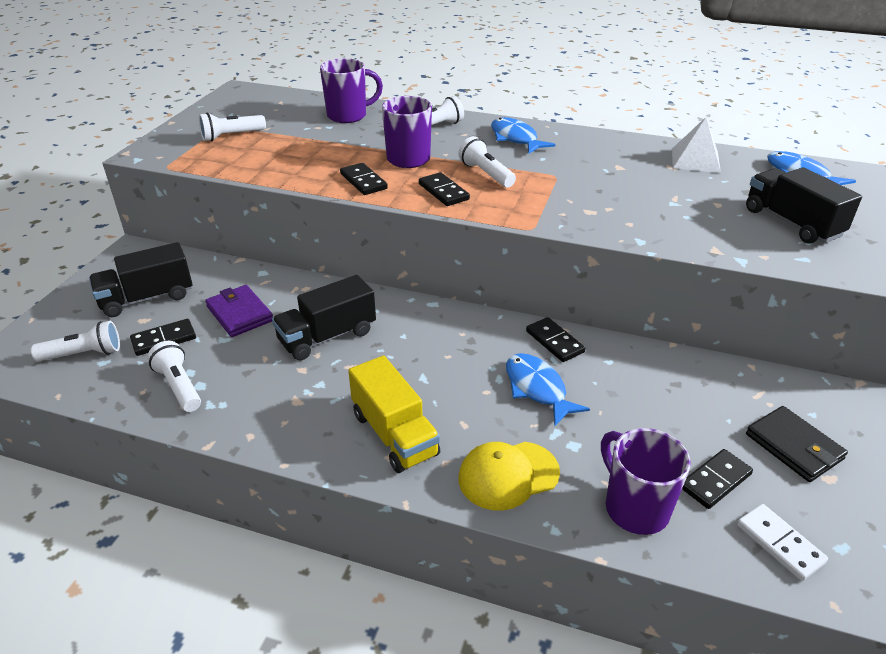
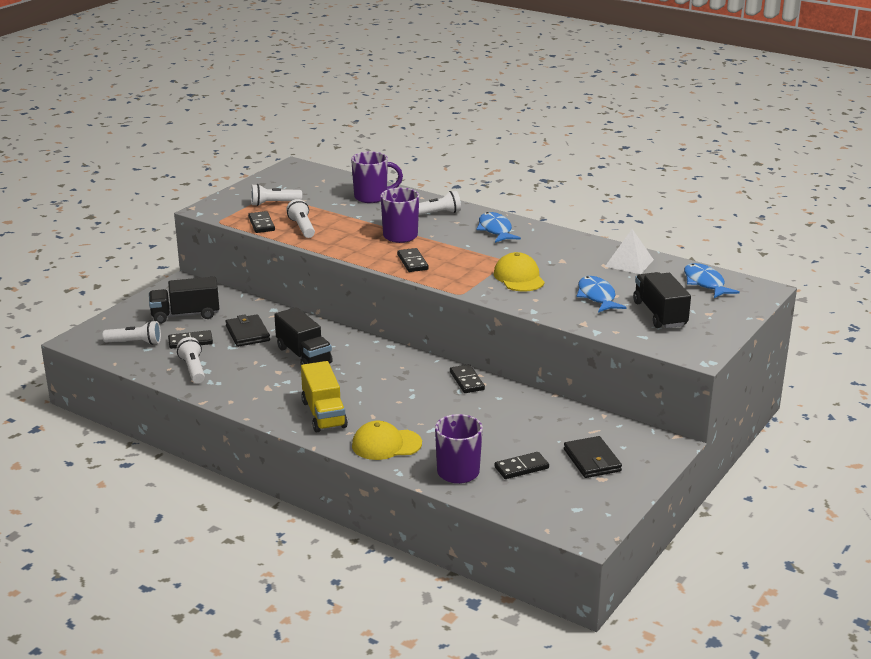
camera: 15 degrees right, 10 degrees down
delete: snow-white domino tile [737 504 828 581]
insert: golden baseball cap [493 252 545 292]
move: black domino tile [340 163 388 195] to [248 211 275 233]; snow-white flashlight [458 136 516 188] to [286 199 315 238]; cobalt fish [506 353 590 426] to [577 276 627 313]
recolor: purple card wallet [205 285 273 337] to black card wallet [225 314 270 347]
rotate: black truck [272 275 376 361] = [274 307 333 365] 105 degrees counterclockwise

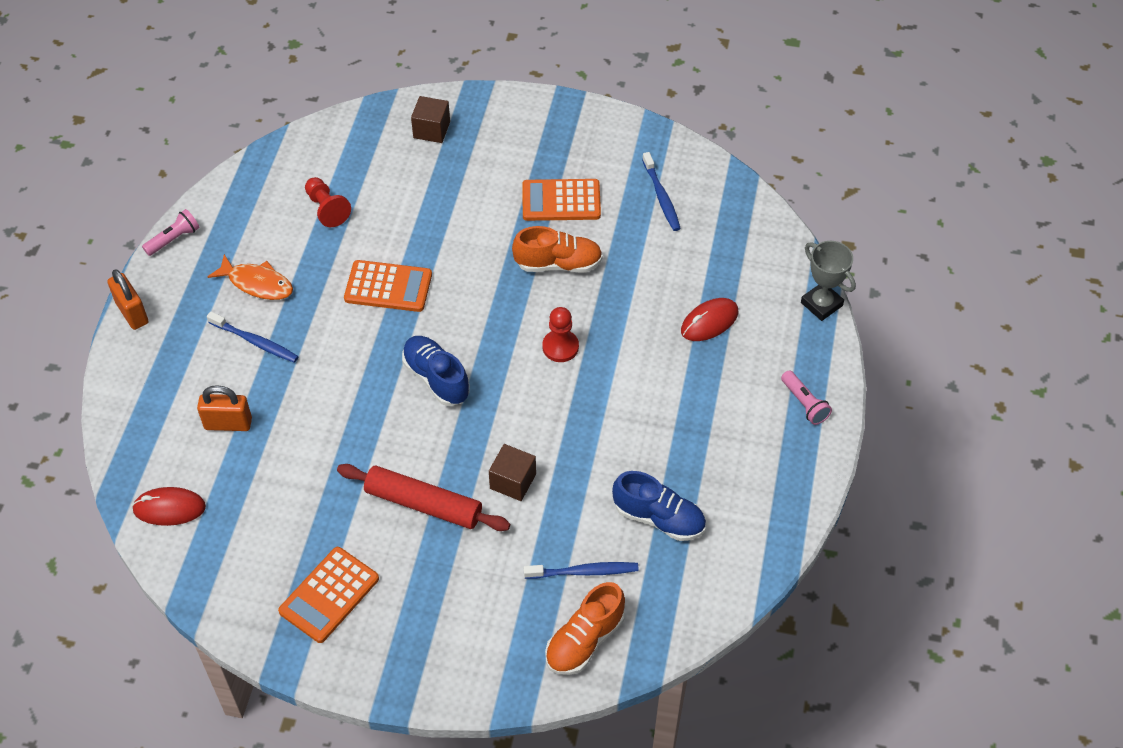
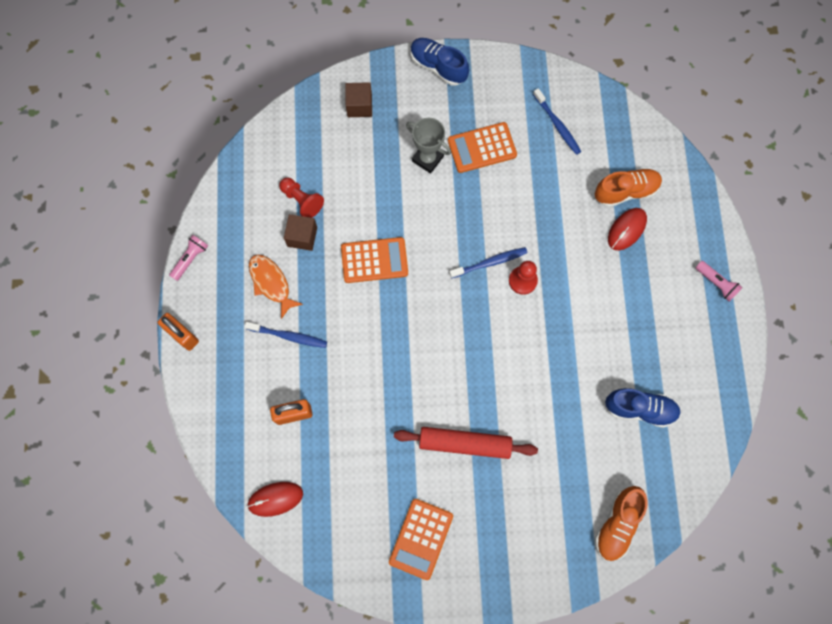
camera: 15 degrees left, 20 degrees up
move: cobalt shoe [402 336 470 406] to [411 38 469 86]; brown solid cube [489 444 536 501] to [284 214 317 251]; orange-coloured shoe [512 226 603 273] to [595 168 662 207]; cobalt tooth brush [524 562 639 579] to [449 247 527 278]; gray award cup [801 241 856 321] to [406 118 451 174]
rotate: orange-coloured fish [208 254 293 300] = [249 255 303 319] 135 degrees counterclockwise

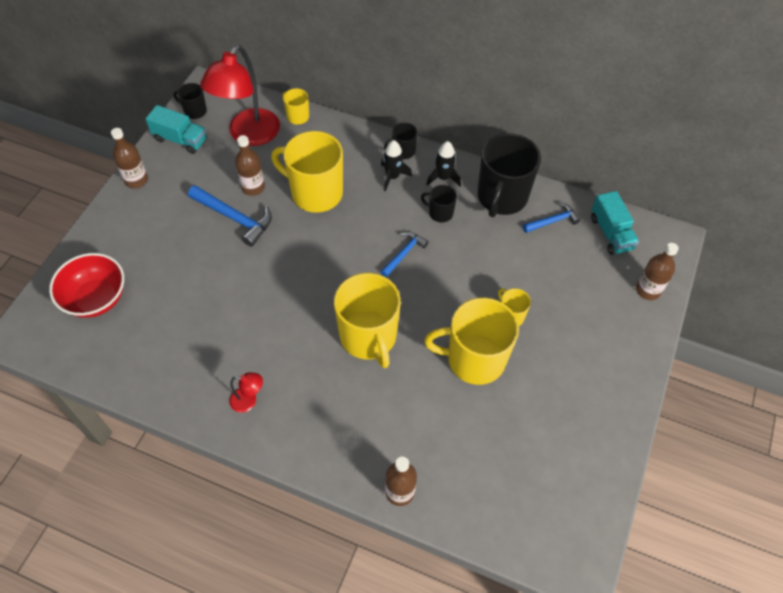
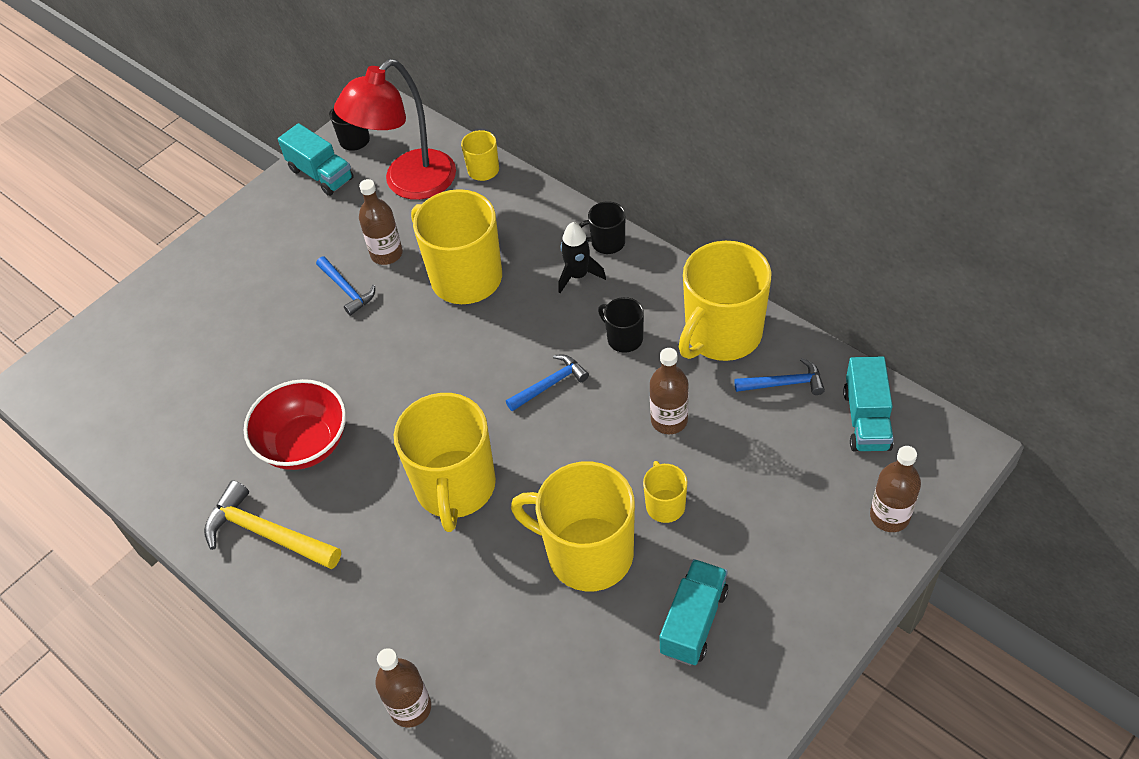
camera: 25 degrees right, 5 degrees down
delete: black spaceship [426 141 461 186]
insert: turquoise truck [660 559 728 666]
move: scarlet serving bowl [49 253 124 318] to [243 379 346 470]; brown bottle [111 128 148 188] to [650 348 689 434]
replace: scarlet reading lamp [229 372 263 413] to golden hammer [204 480 341 569]
recolor: black tea mug [478 133 541 217] to golden tea mug [679 241 772 361]
resize: cobalt hammer [188 185 272 247] = [316 257 375 316] x0.62

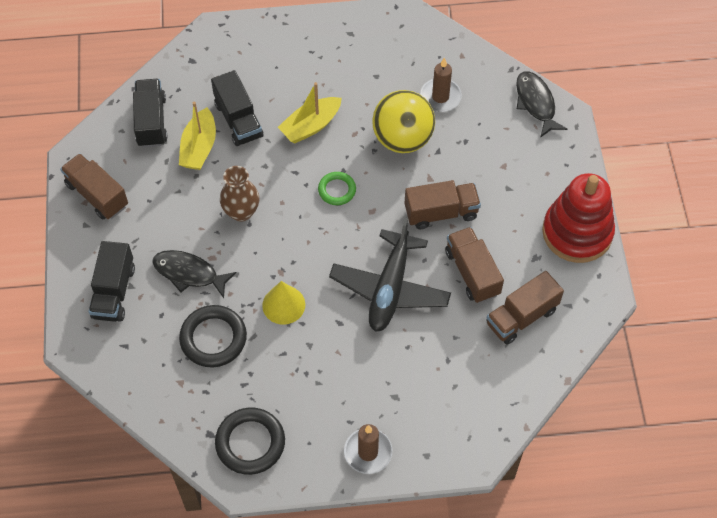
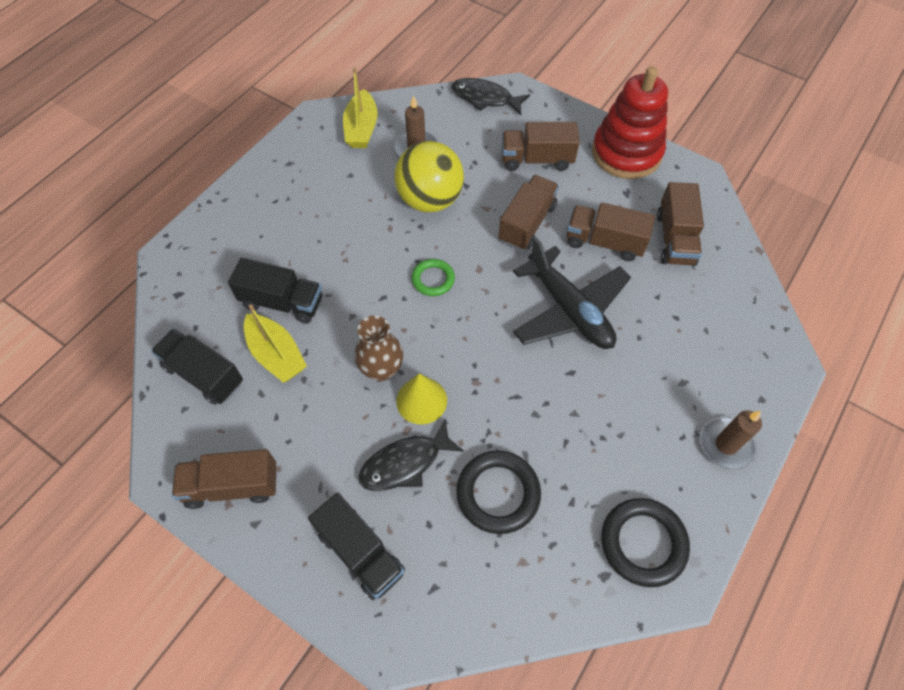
camera: 50 degrees left, 0 degrees up
insert: brown truck [502 122 580 171]
move: golden cone [262 281 305 325] to [396 373 447 424]; golden toy boat [278 82 342 144] to [343 67 378 148]

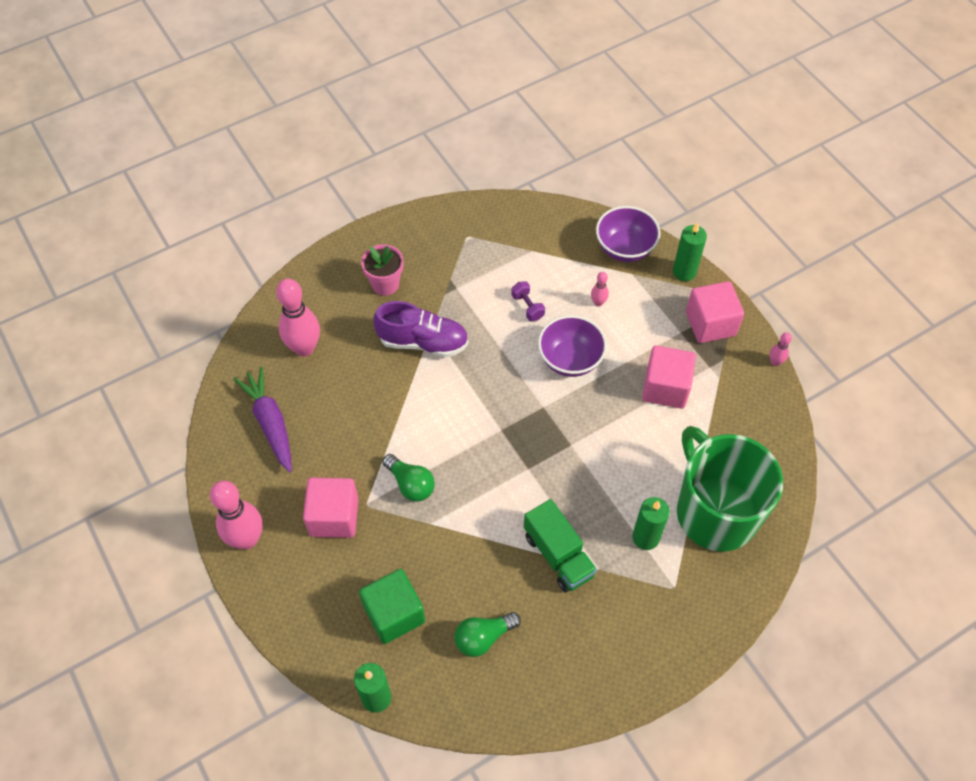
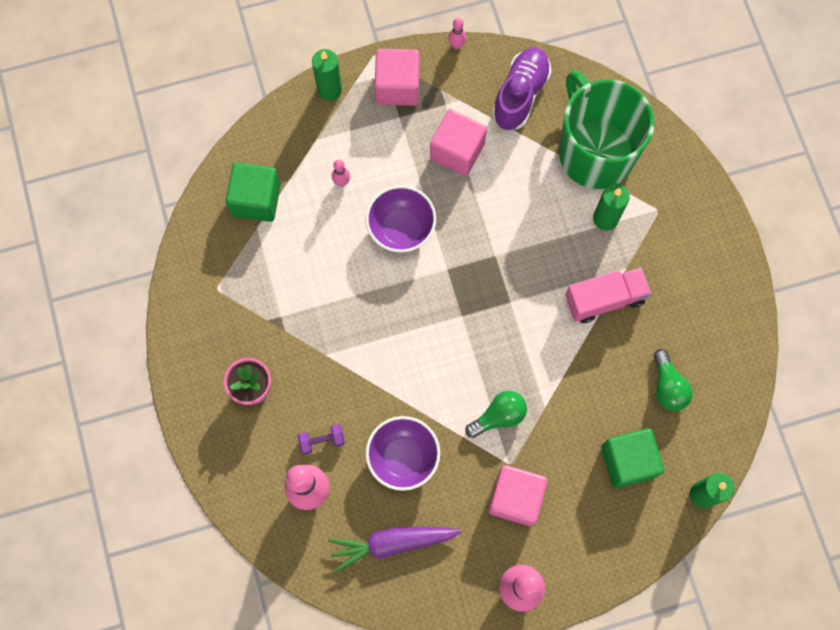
camera: 75 degrees left, 15 degrees up
insert: emerald solid cube [226 163 281 222]
move: purple shoe [373 301 468 357] to [492 47 551 130]; purple hand weight [511 281 545 321] to [298 424 345 454]; purple serving bowl [596 206 661 262] to [366 416 440 491]
recolor: emerald truck [524 499 597 593] to pink truck [565 267 651 323]
rotate: emerald tea mug [677 426 783 552] = [559 71 654 189] 75 degrees clockwise

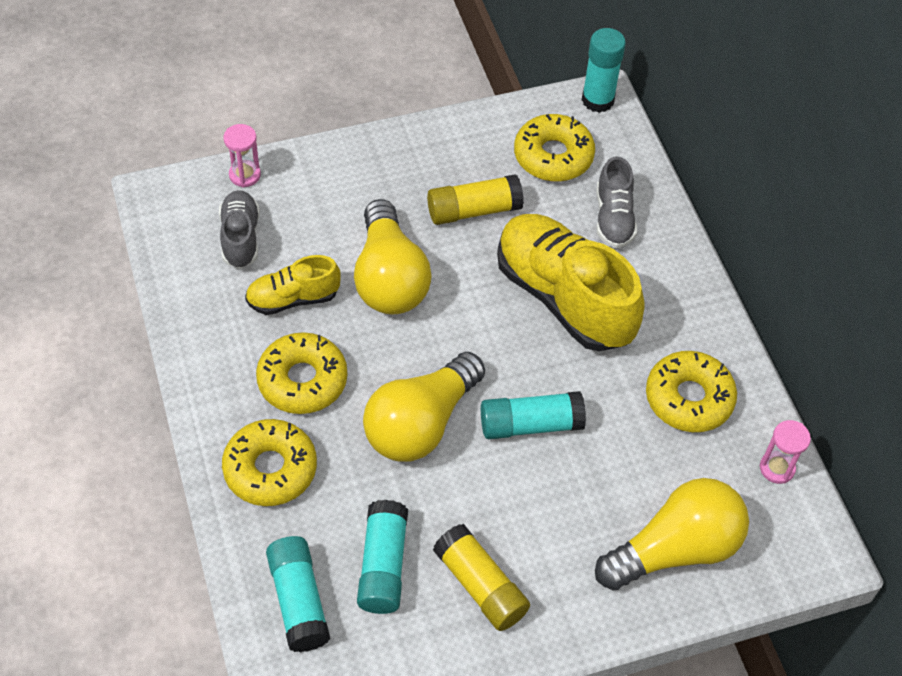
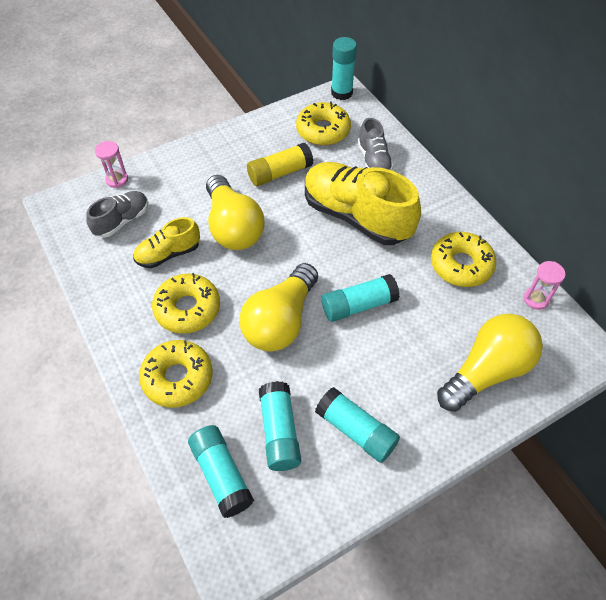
camera: 10 degrees left, 0 degrees up
recolor: golden stick of glue [433 524 530 631] to turquoise stick of glue [315 387 400 463]
rotate: gray shoe [219 190 260 269] = [86 191 148 237] 60 degrees clockwise

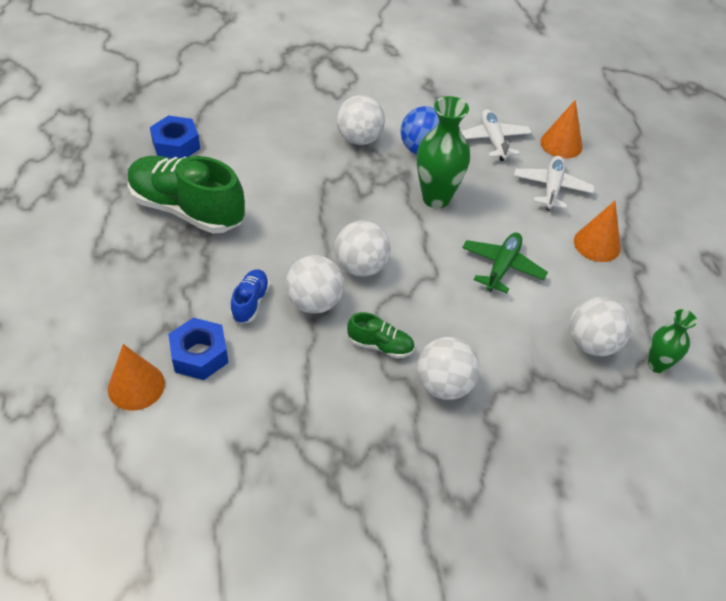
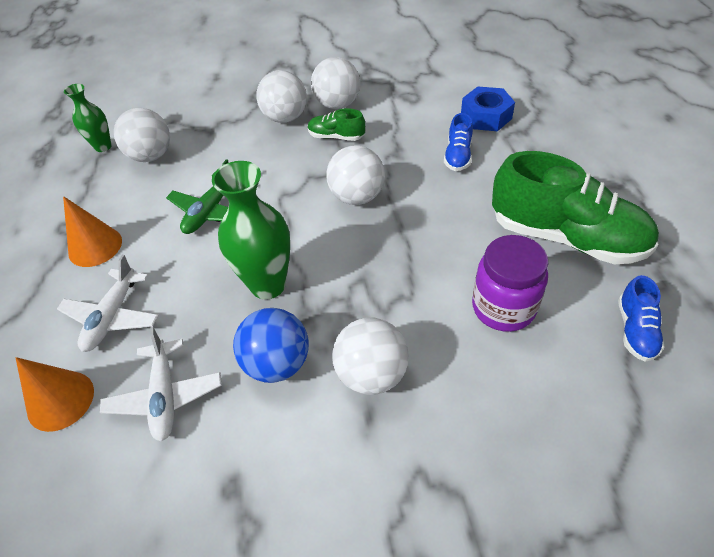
camera: 175 degrees left, 0 degrees up
delete: orange-coloured cone [108 344 165 411]
insert: purple preserve jar [472 235 549 332]
move: snow-white ball [286 255 344 314] to [311 57 360 109]
replace: cobalt nut [150 115 200 159] to cobalt shoe [618 275 665 362]

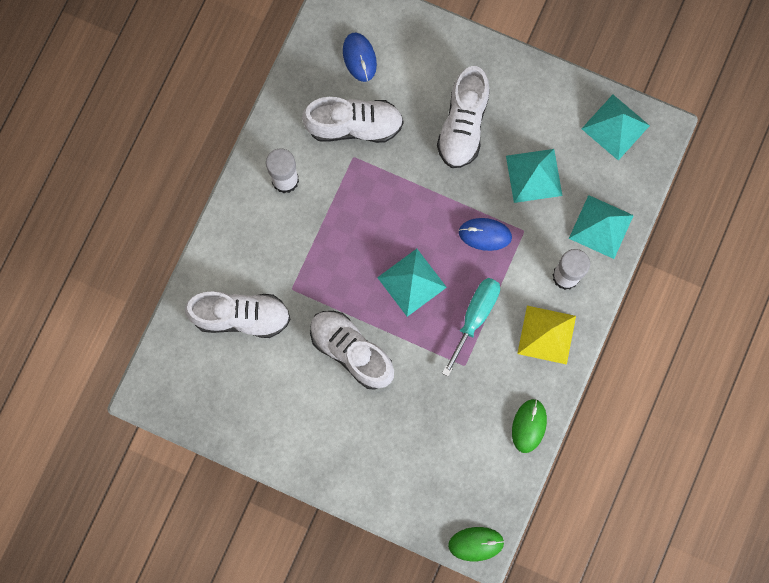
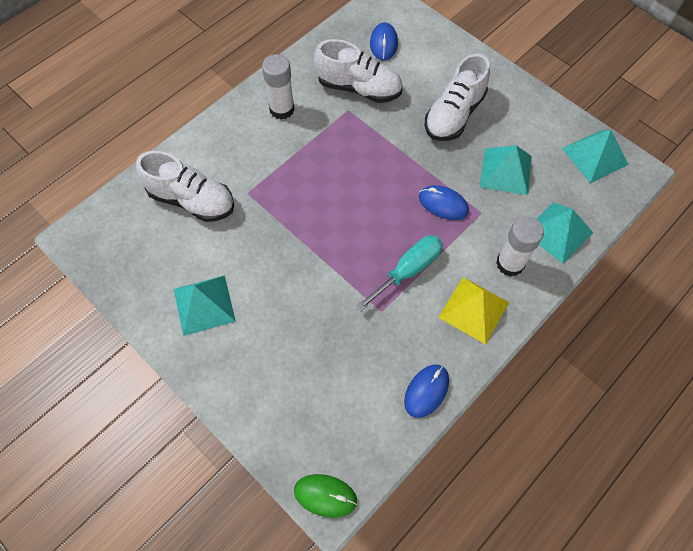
camera: 20 degrees right, 15 degrees down
delete: snow-white shoe [310 311 394 390]
move: turquoise pyramid [377 249 447 317] to [174 275 236 336]
recolor: emerald mouse [512 399 547 453] to cobalt mouse [404 365 449 418]

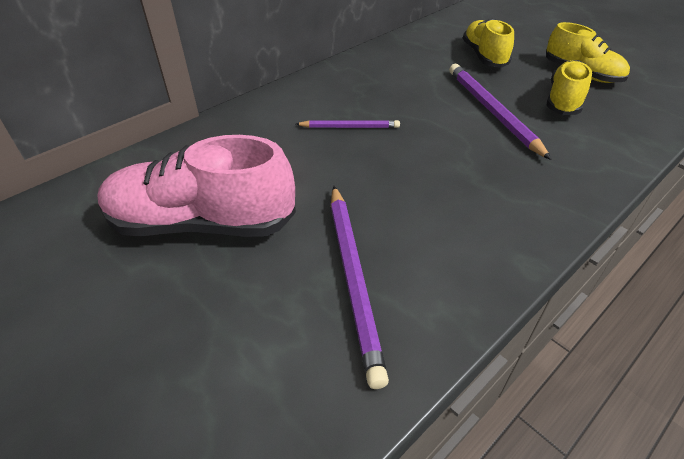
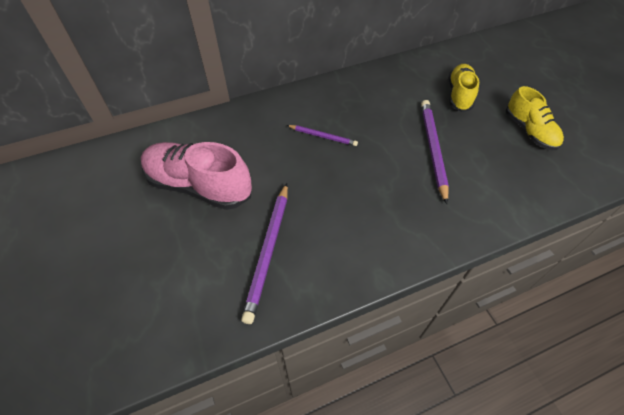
camera: 20 degrees right, 10 degrees up
delete: golden shoe [546 60 592 115]

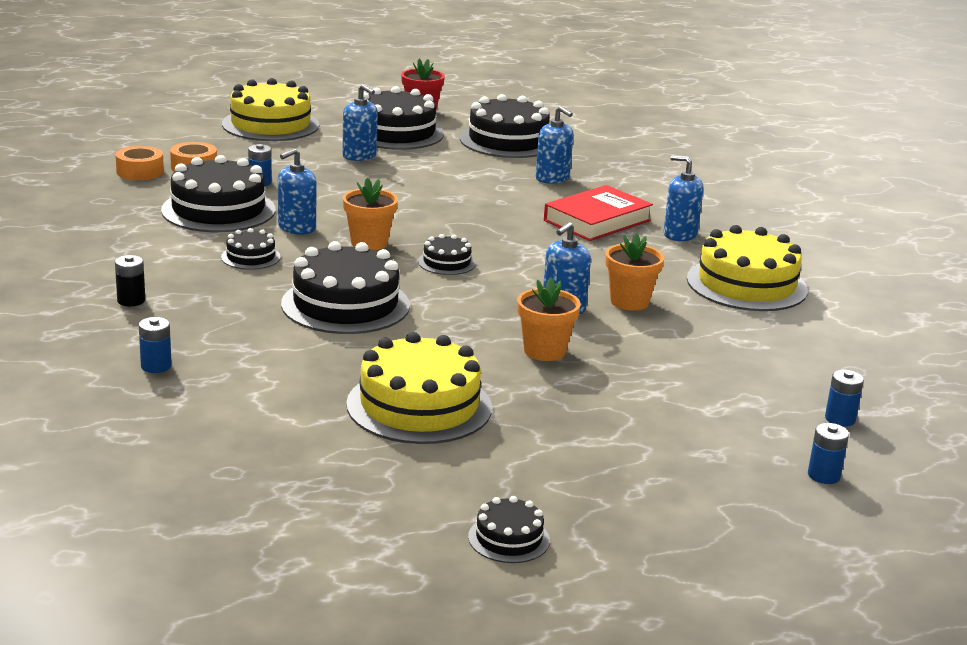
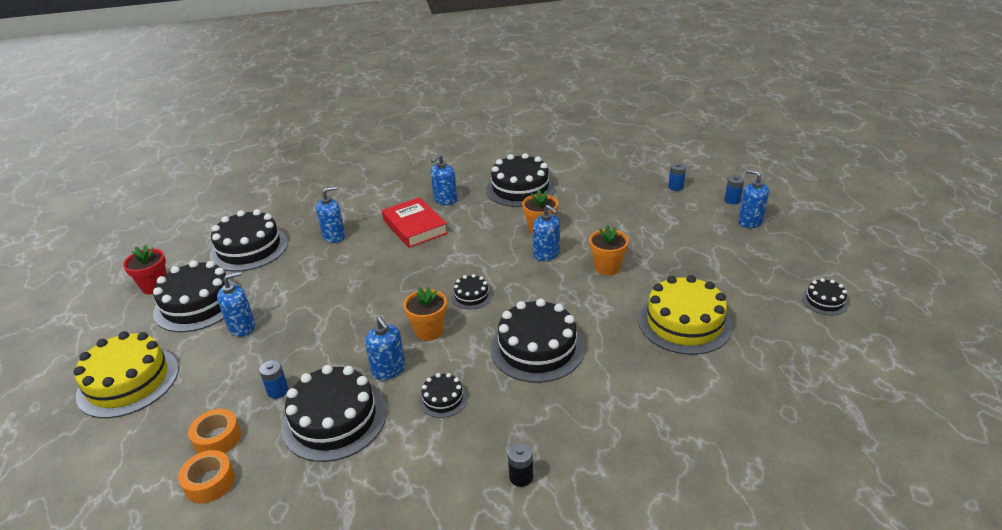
camera: 75 degrees left, 10 degrees up
delete: cobalt power cell [139 317 172 373]
insert: cobalt soap dispenser [738 169 769 228]
recolor: golden cake [687 225 808 311] to black cake [486 153 555 207]

